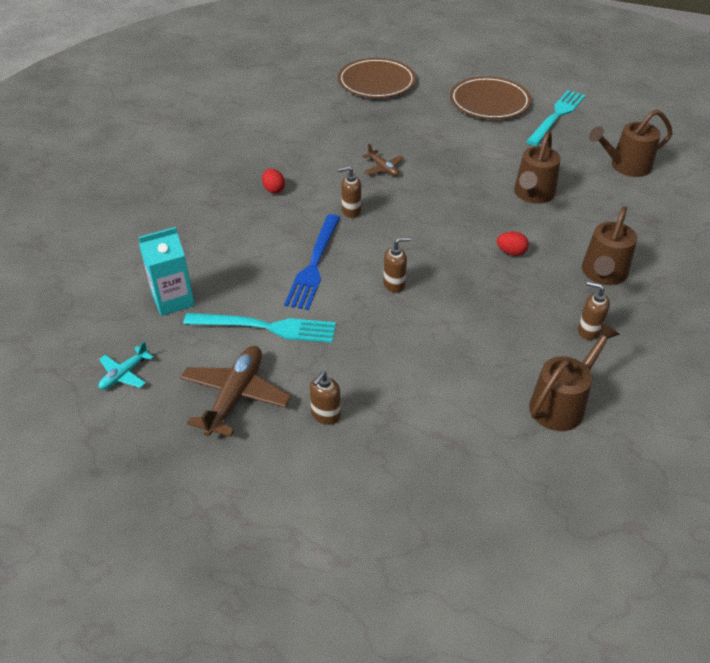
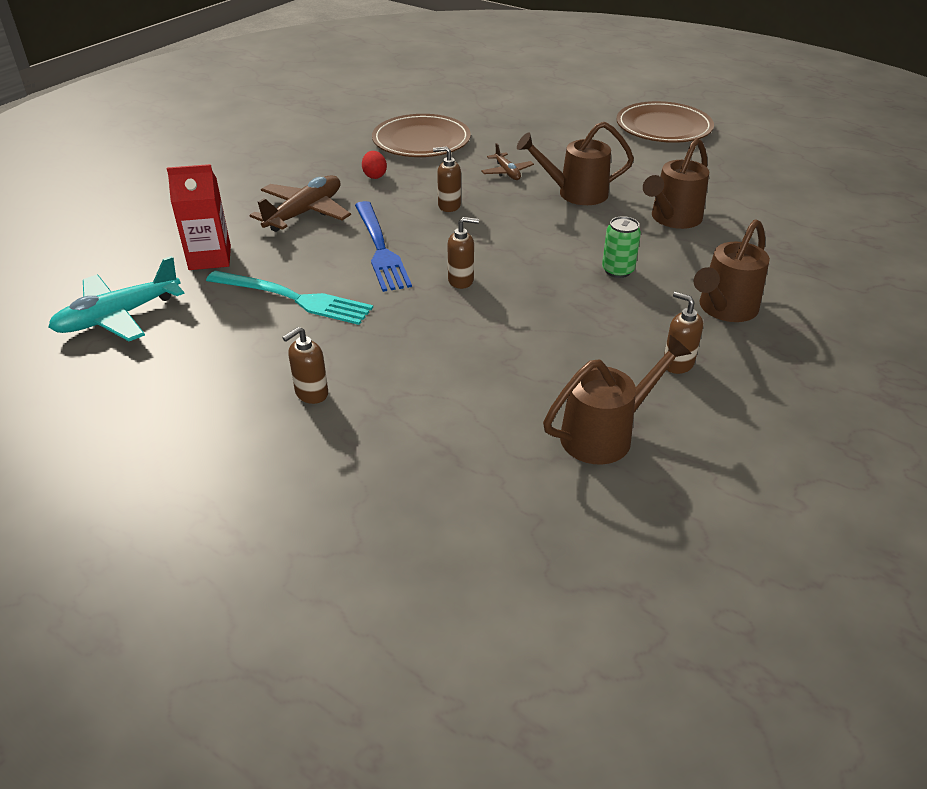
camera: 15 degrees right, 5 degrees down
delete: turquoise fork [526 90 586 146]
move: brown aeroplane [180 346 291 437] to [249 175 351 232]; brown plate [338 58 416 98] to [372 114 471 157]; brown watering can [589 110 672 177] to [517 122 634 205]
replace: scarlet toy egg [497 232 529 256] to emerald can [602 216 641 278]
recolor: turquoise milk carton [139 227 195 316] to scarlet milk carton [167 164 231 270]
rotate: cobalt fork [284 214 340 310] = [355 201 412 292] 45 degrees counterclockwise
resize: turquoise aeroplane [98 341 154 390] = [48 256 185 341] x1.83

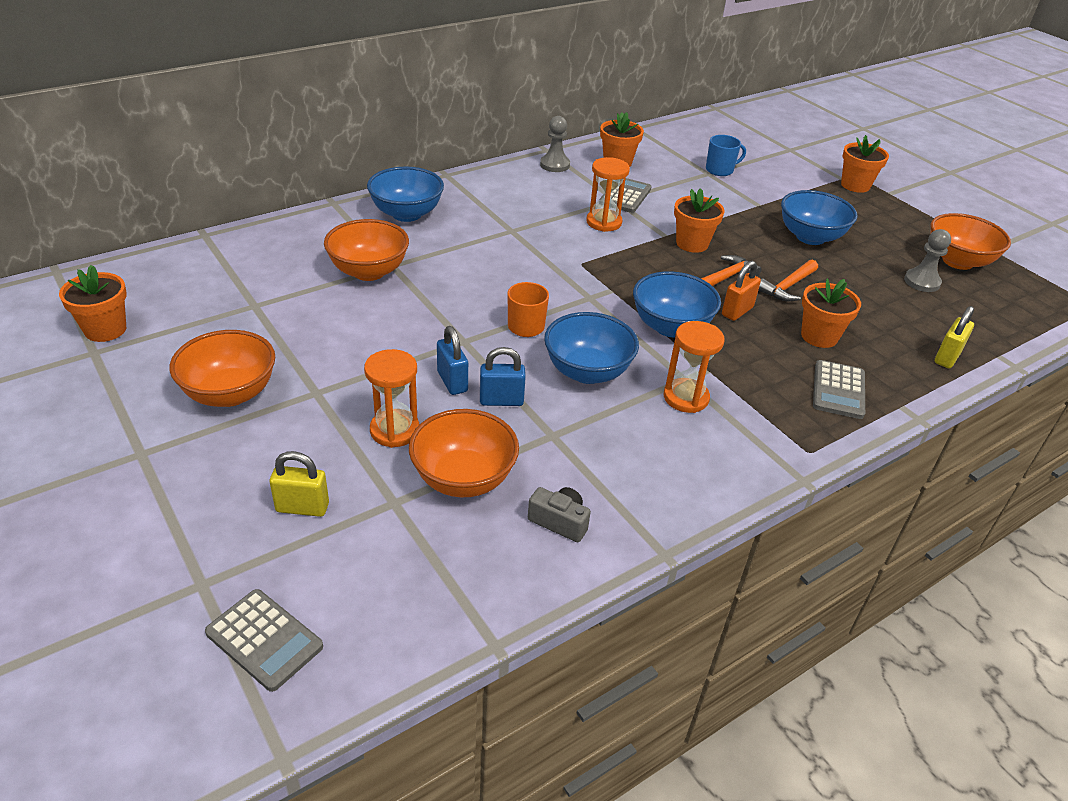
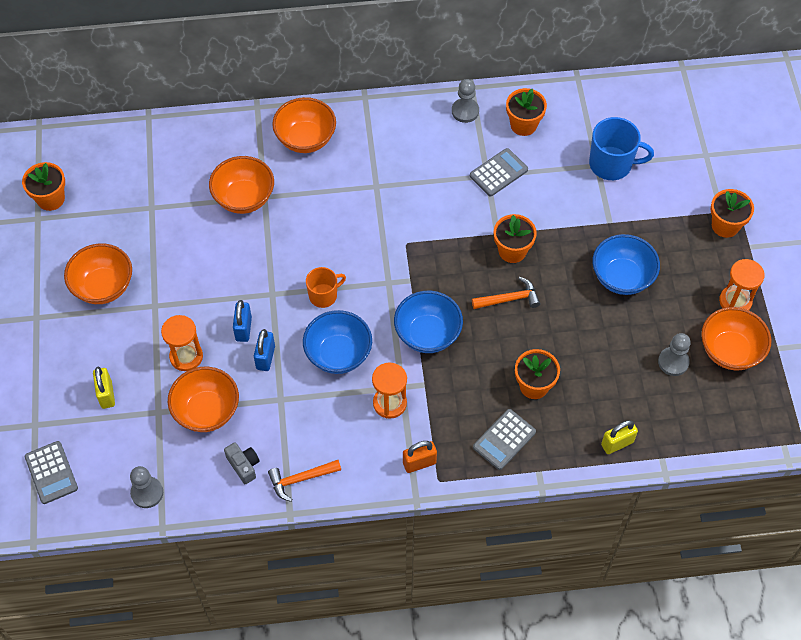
camera: 30 degrees right, 20 degrees up
insert: gray chess pawn [130 466 163 508]
move: orange-coloured sandglass [586 157 630 232] to [719 259 765 310]; orange-coloured lock [722 261 761 321] to [403 441 437 473]; orange-coloured hammer [758 259 818 301] to [268 460 341 502]
recolor: cobalt serving bowl [367 166 444 222] to orange-coloured serving bowl [272 97 336 153]
rotate: golden lock [270 451 329 517] = [93 367 115 409] 45 degrees clockwise; cobalt lock [480 347 526 406] = [254 329 275 371] 75 degrees clockwise
resize: cobalt tea mug [706 135 746 176] = [589 117 654 180] x1.59

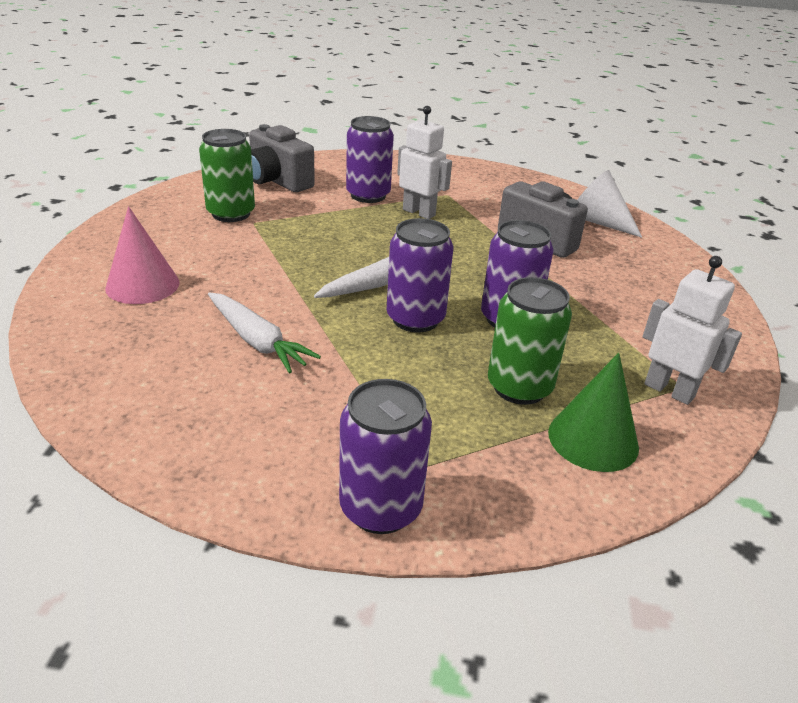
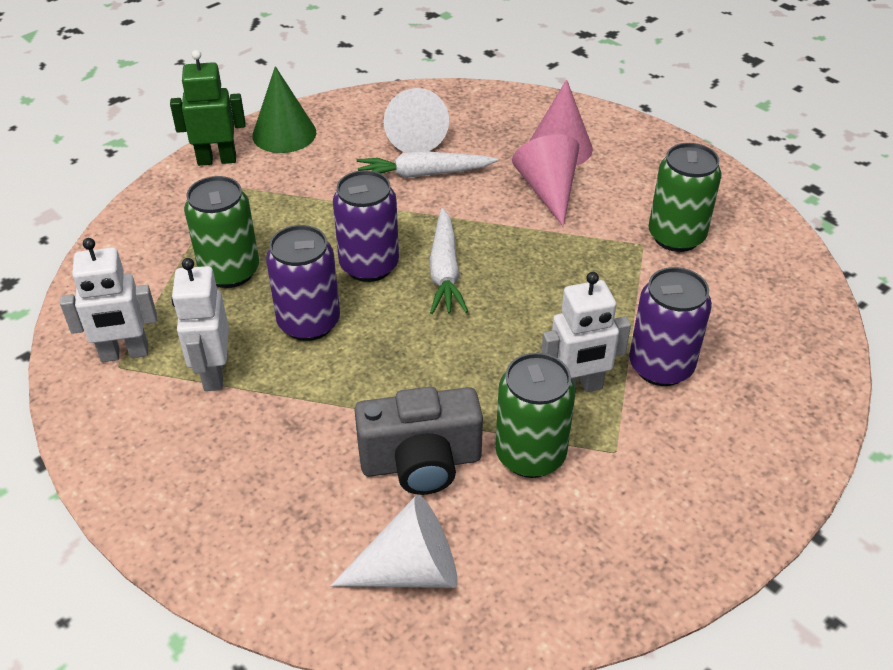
camera: 130 degrees right, 10 degrees up
delete: gray compact camera [249 124 315 192]
insert: snow-white robot figure [172 258 229 391]; snow-white cone [384 88 449 153]; emerald can [495 353 575 478]; pink cone [512 134 579 227]
move: emerald cone [548 353 639 472] to [252 66 316 153]
replace: purple can [339 379 432 534] to emerald robot figure [170 50 245 166]

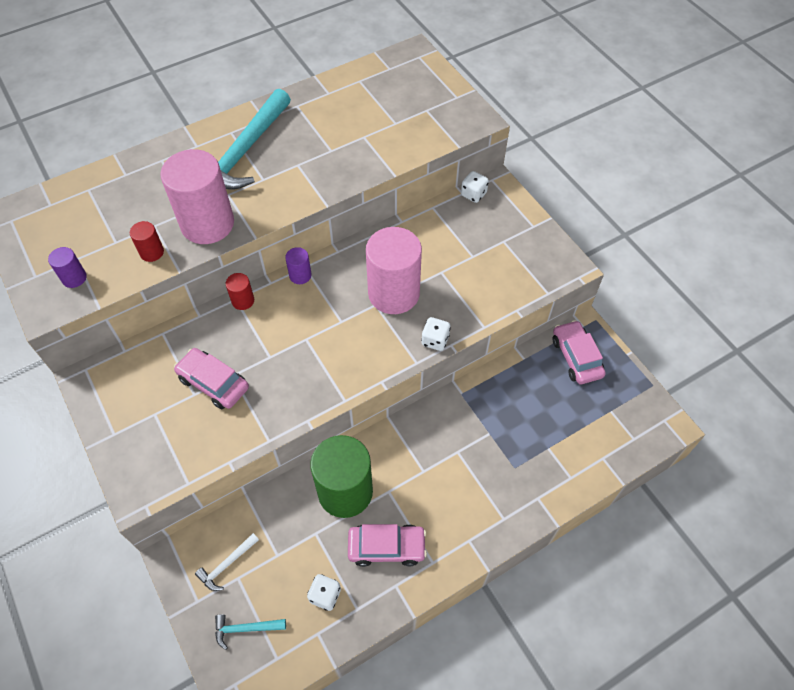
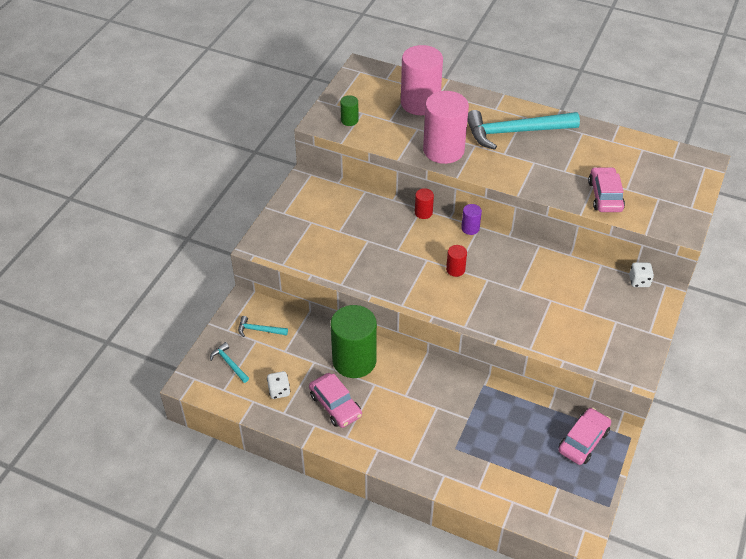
camera: 55 degrees right, 10 degrees down
delete: snow-white dice [421 317 451 351]
move: scarlet cylinder shape [130 221 164 262] to [446 245 467 277]; pink automobile [174 348 249 409] to [588 167 625 212]; pink cylinder shape [366 227 422 314] to [401 45 443 115]
recolor: purple cylinder shape [48 247 87 288] to emerald cylinder shape [340 95 359 126]; snow-white hammer [195 533 259 591] to turquoise hammer [238 316 288 337]

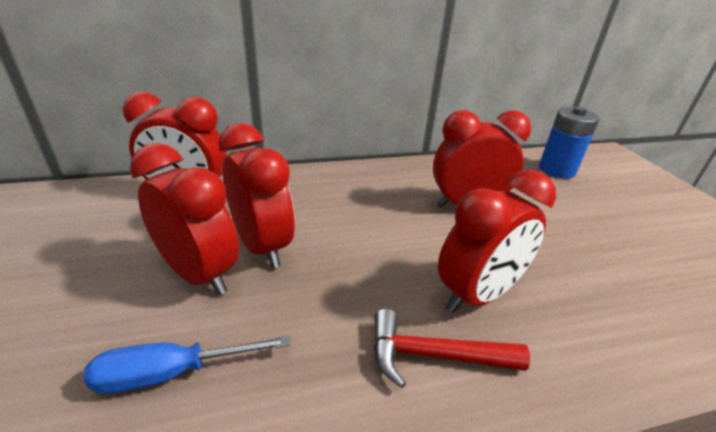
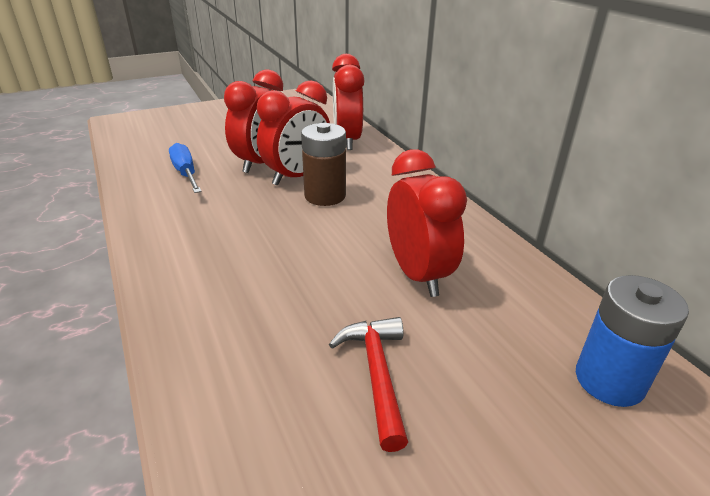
camera: 80 degrees right, 0 degrees up
delete: scarlet bedside clock [438 170 556 313]
insert: brown power cell [301 123 346 206]
move: scarlet hammer [374 309 530 388] to [329 317 408 452]

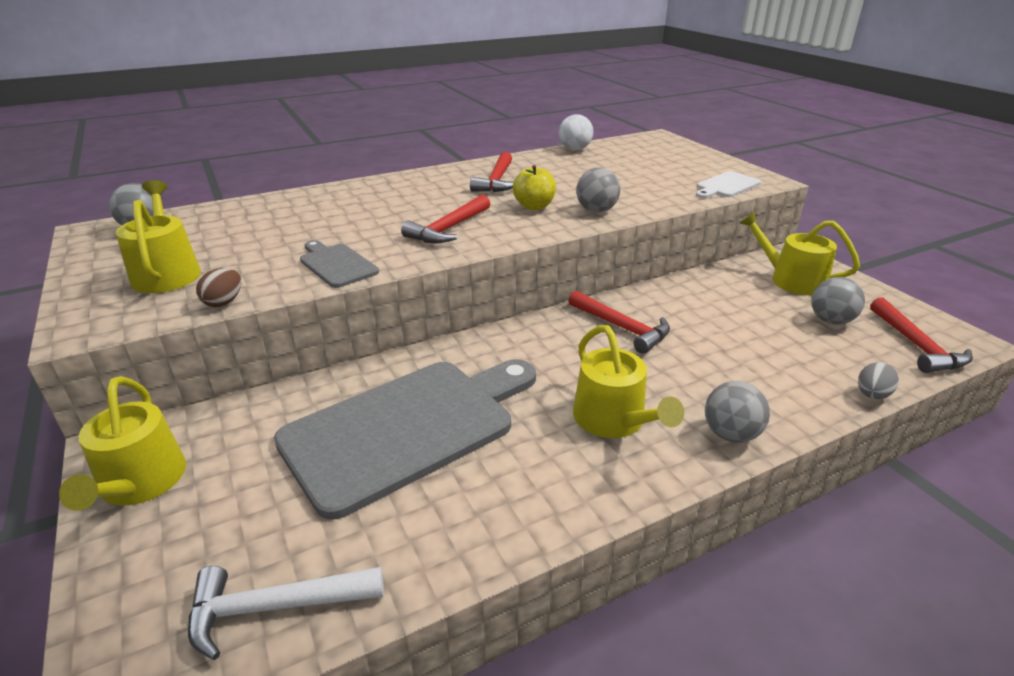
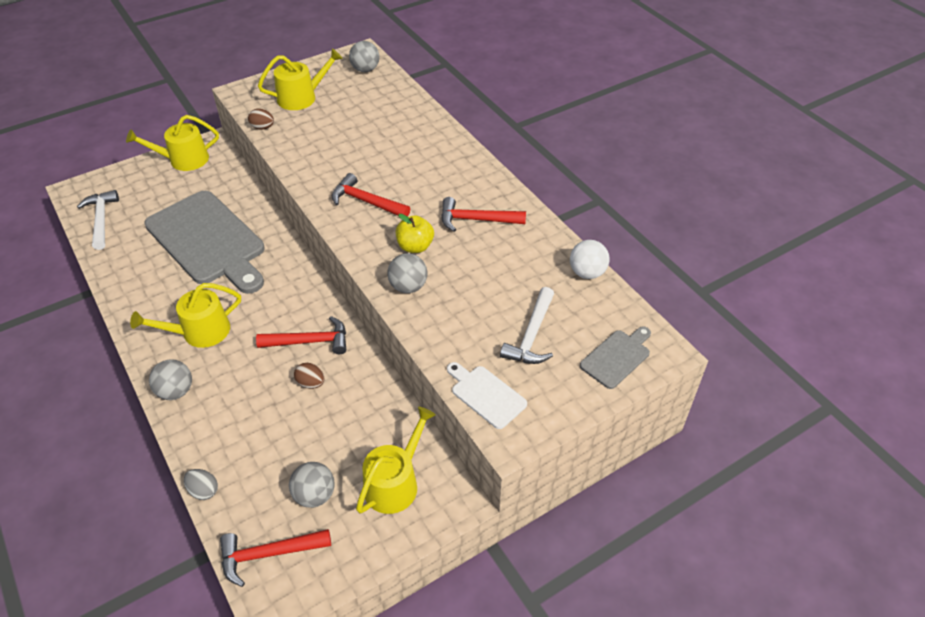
camera: 85 degrees right, 15 degrees up
insert: brown toy egg [294 363 325 389]; snow-white hammer [500 287 554 364]
move: gray bread board [300 240 379 288] to [580 327 651 389]
rotate: scarlet hammer [568 291 670 354] = [256 316 346 354] 135 degrees counterclockwise

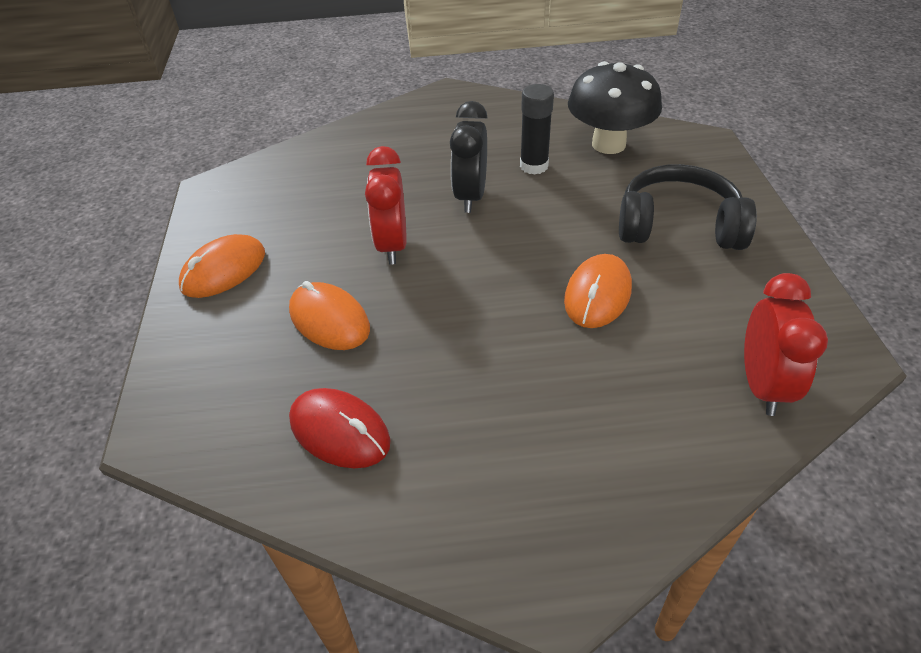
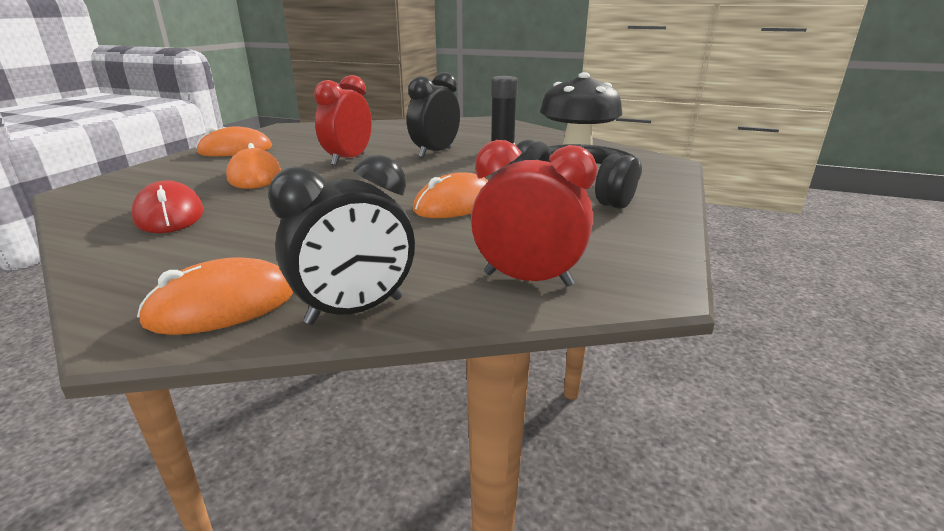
camera: 25 degrees right, 20 degrees down
insert: orange-coloured mouse [137 257 293 335]; black bedside clock [268 155 415 325]
rotate: scarlet bedside clock [744 273 828 416] = [471 140 597 287] 105 degrees counterclockwise

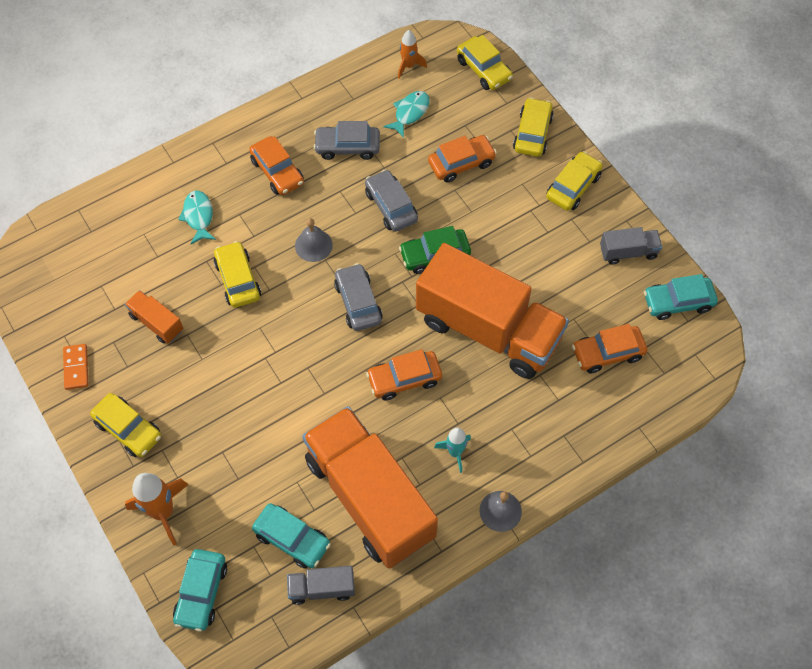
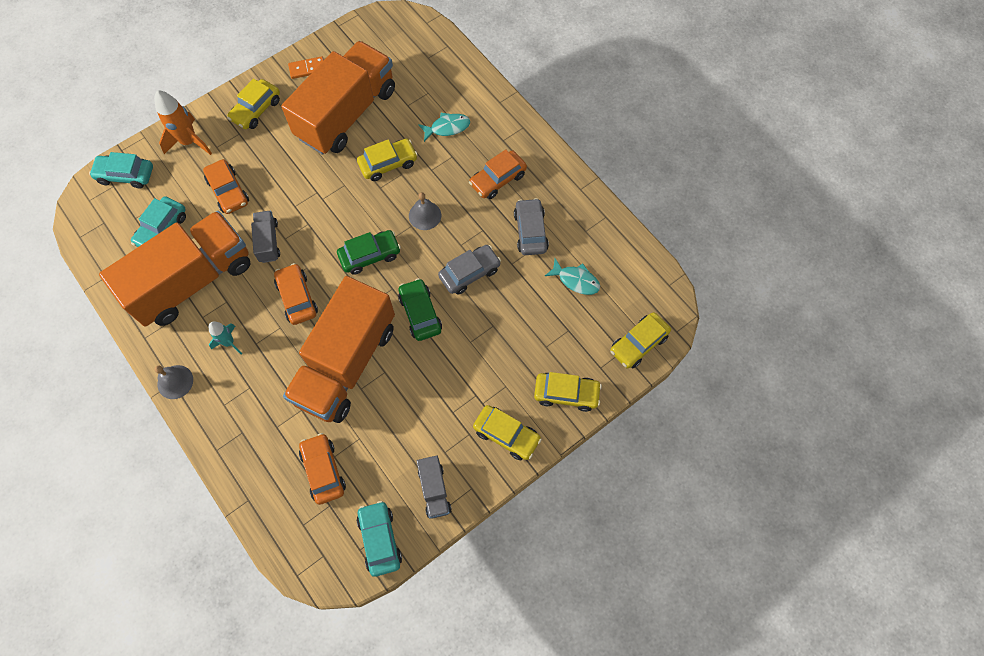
camera: 85 degrees right, 5 degrees up
delete: orange-coloured spaceship [398 30 427 79]
move: gray truck [287 566 355 605] to [251 211 280 263]; orange-coloured automobile [428 135 497 183] to [203 159 249 214]
recolor: gray automobile [334 263 383 331] to emerald automobile [337 230 401 275]
resize: orange-coloured truck [125 290 183 344] = [281 41 395 155] x2.41

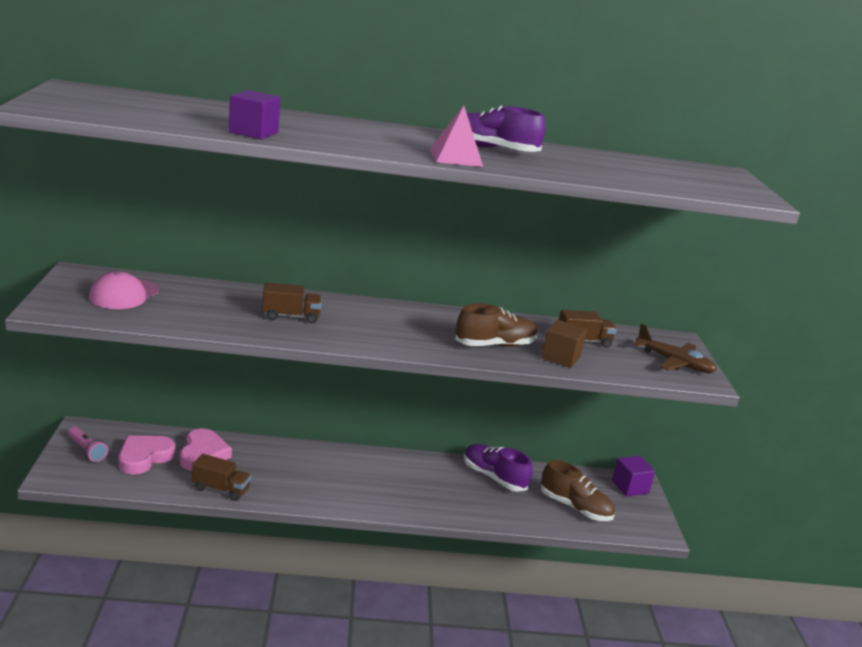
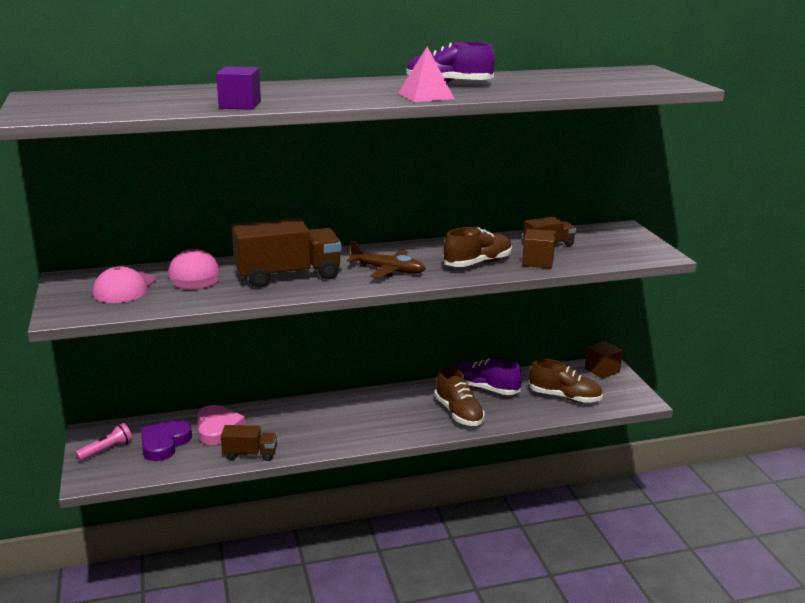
camera: 10 degrees left, 0 degrees up
insert: pink baseball cap [168 249 220 290]; brown shoe [435 367 485 426]
move: brown aeroplane [634 324 717 373] to [347 240 426 278]
recolor: pink heart shape [119 436 175 475] to purple heart shape [141 420 192 461]; purple solid cube [612 456 655 497] to brown solid cube [585 341 623 379]
rotate: pink flashlight [68 427 108 462] = [75 423 132 461] 75 degrees counterclockwise
resize: brown truck [262 282 322 323] = [232 218 342 288] x1.87

